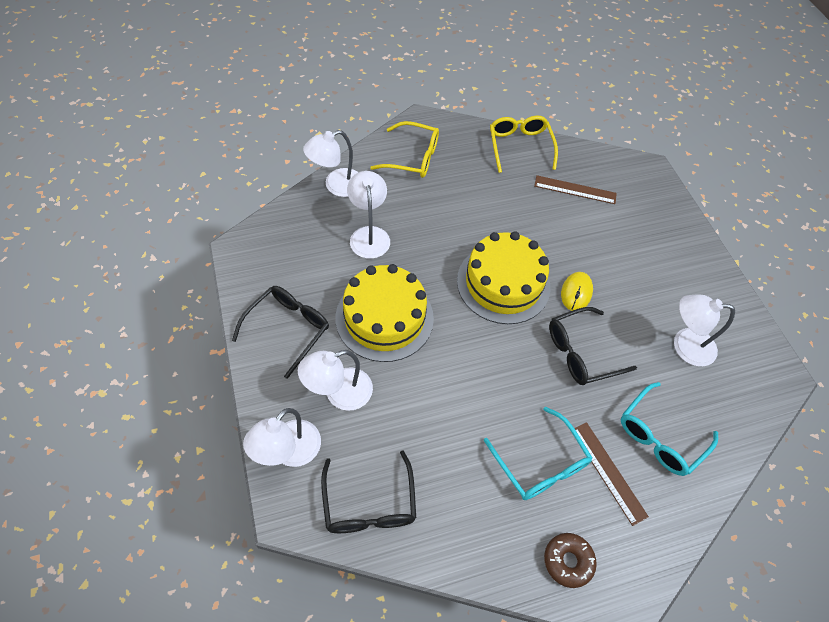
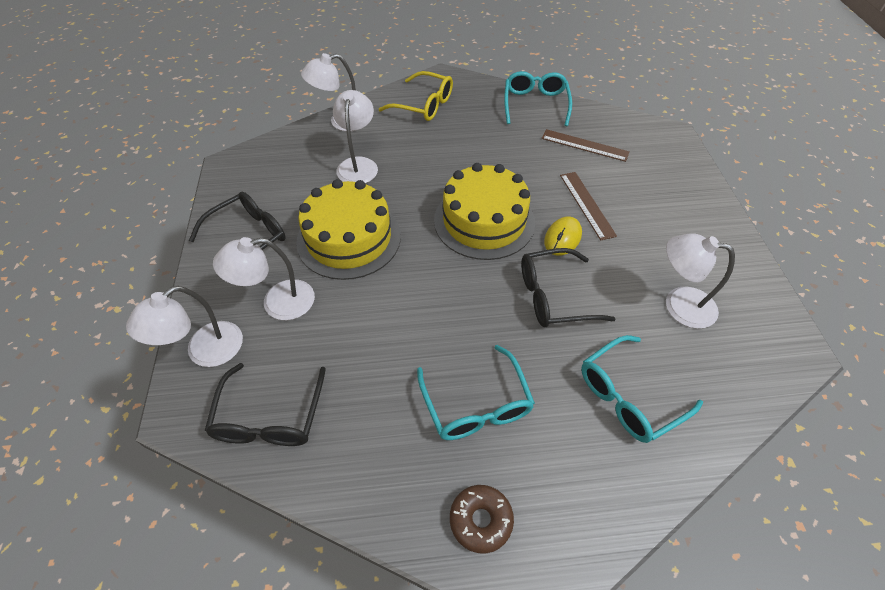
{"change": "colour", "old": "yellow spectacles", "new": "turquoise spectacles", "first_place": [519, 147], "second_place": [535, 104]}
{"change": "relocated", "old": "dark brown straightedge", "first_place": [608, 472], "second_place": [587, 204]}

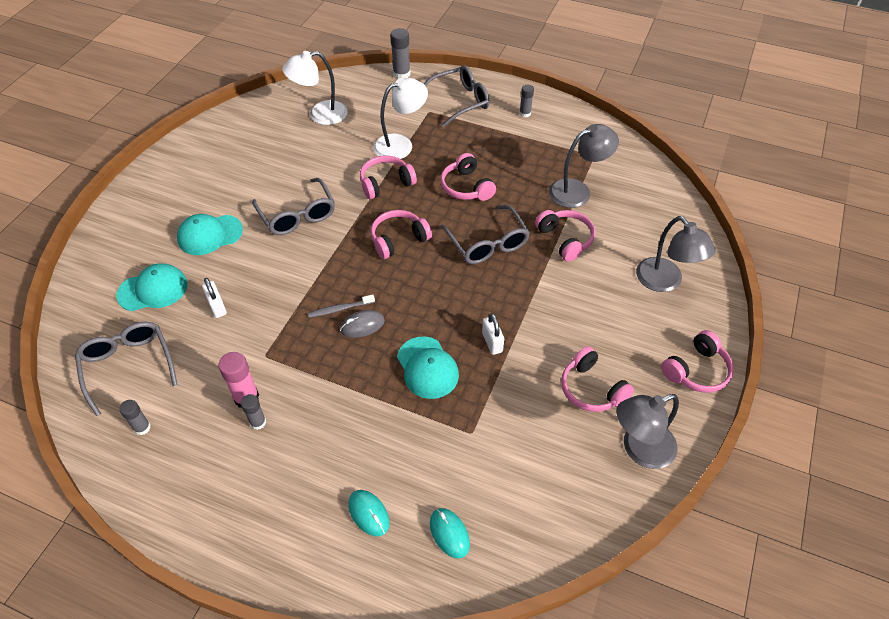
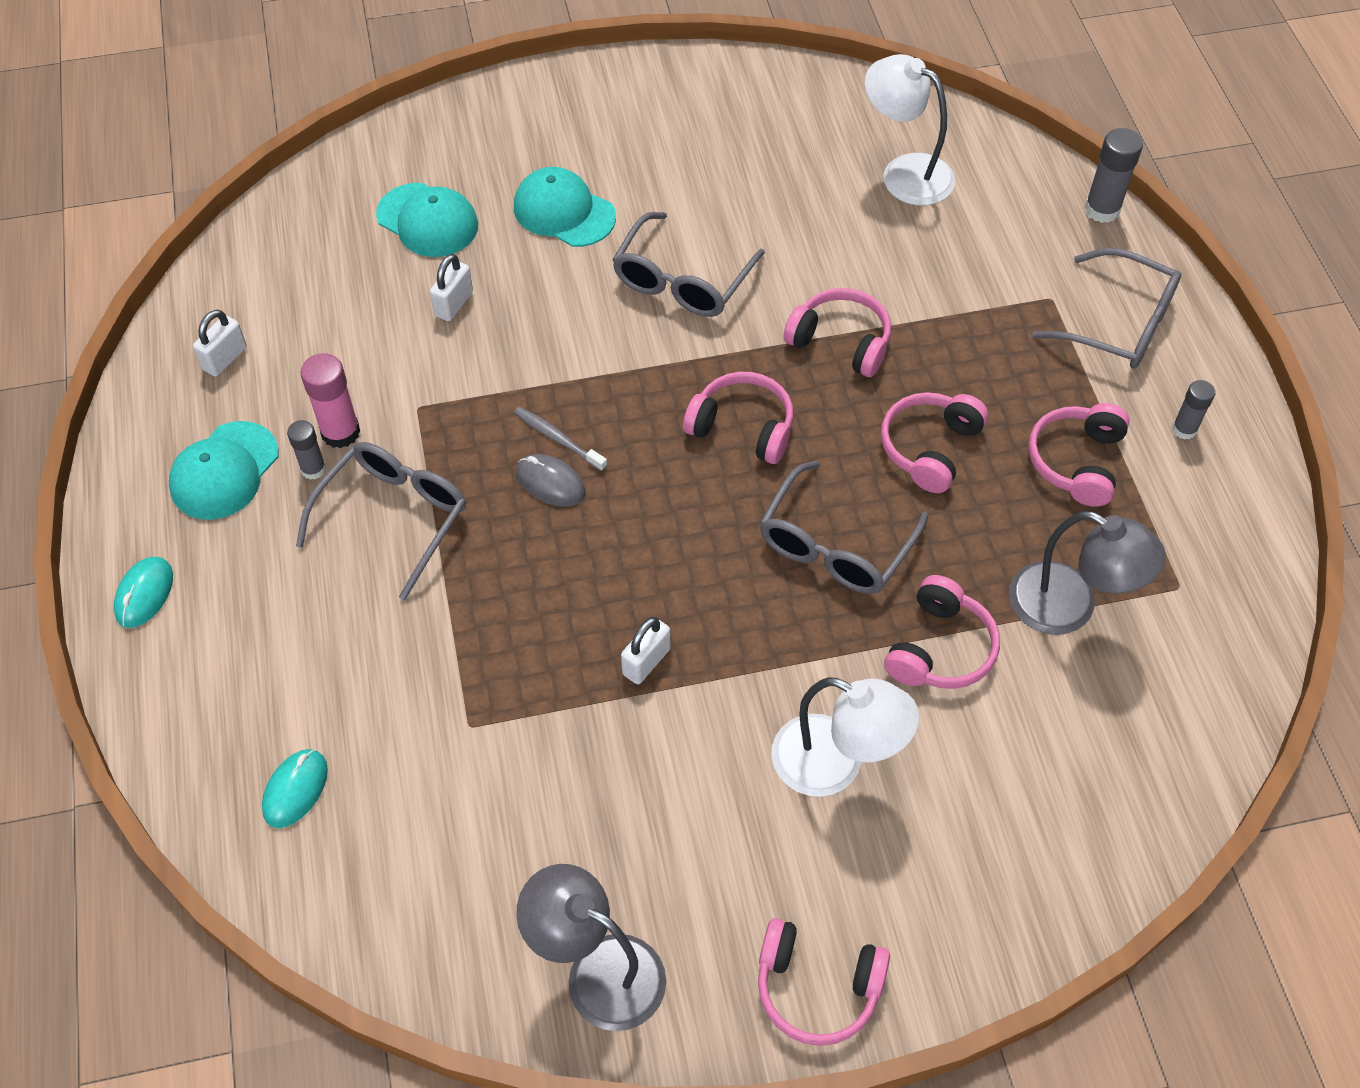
{"change": "relocated", "old": "turquoise computer mouse", "first_place": [368, 513], "second_place": [144, 594]}
{"change": "relocated", "old": "turquoise peaked cap", "first_place": [427, 368], "second_place": [224, 471]}
{"change": "exchanged", "old": "grey stick of glue", "new": "pure white small lock", "first_place": [142, 427], "second_place": [225, 359]}
{"change": "relocated", "old": "grey spectacles", "first_place": [128, 367], "second_place": [393, 519]}
{"change": "relocated", "old": "pure white reading lamp", "first_place": [401, 144], "second_place": [835, 764]}
{"change": "relocated", "old": "rose-pink over-ear headphones", "first_place": [591, 389], "second_place": [1076, 462]}
{"change": "missing", "old": "grey reading lamp", "first_place": [665, 282]}

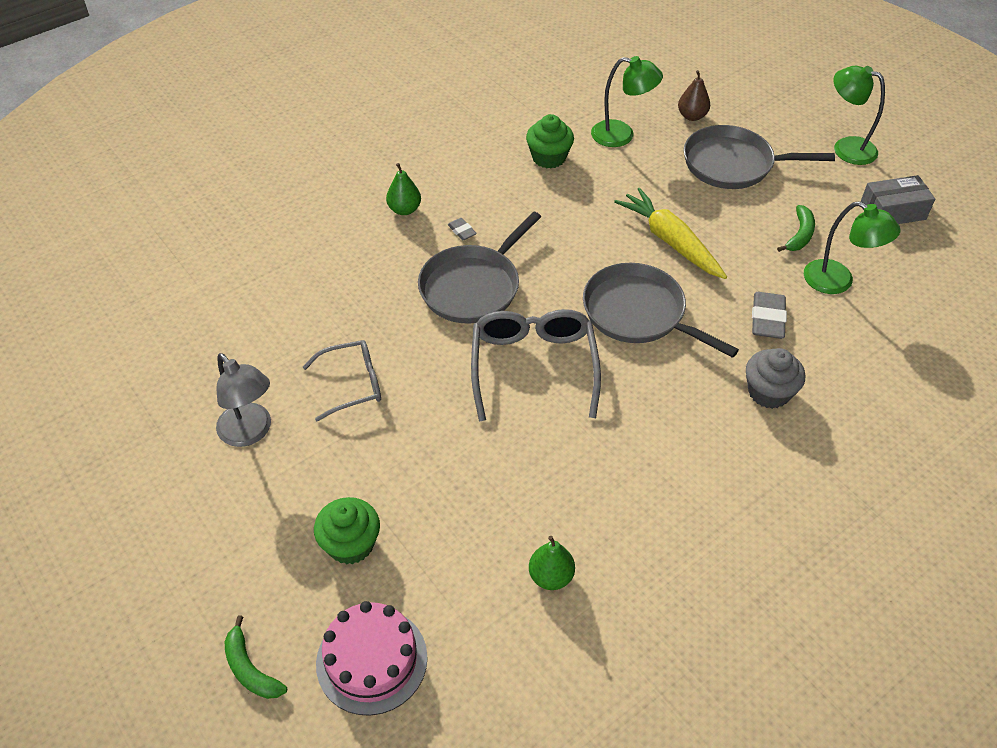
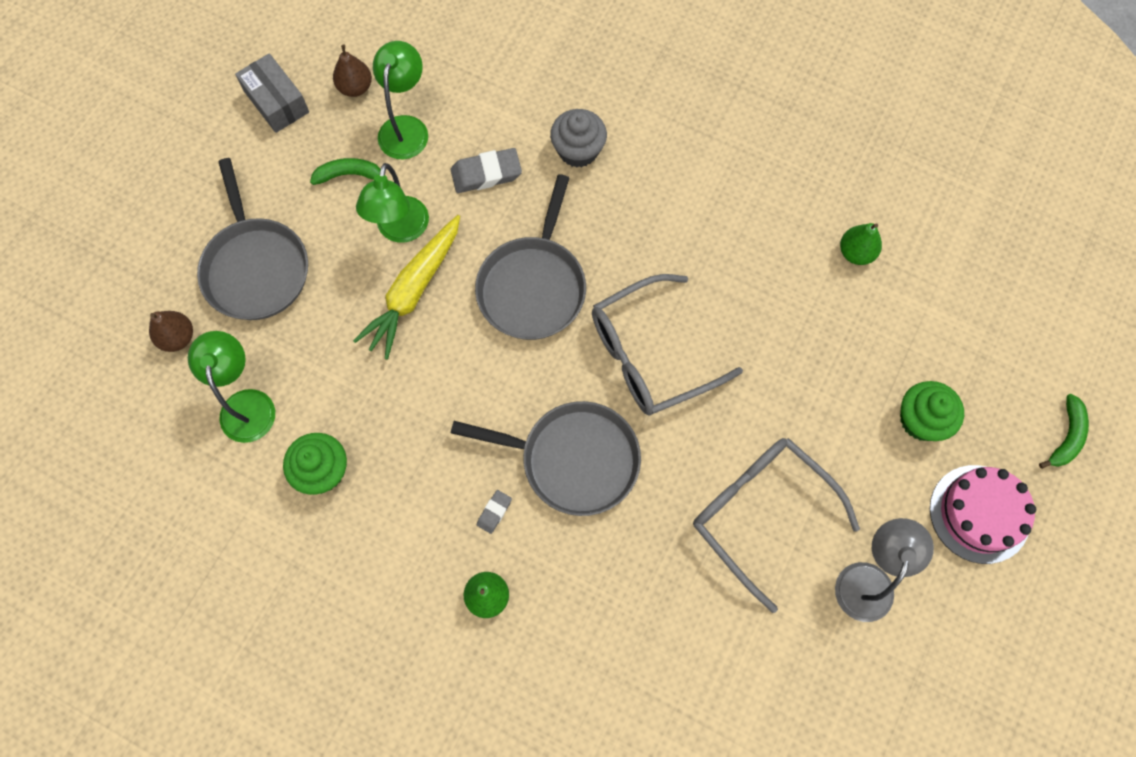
{"change": "appeared", "new": "dark brown pear", "second_place": [355, 87]}
{"change": "relocated", "old": "green reading lamp", "first_place": [846, 147], "second_place": [400, 230]}
{"change": "size", "old": "grey spectacles", "first_place": [352, 384], "second_place": [761, 513], "factor": 1.59}
{"change": "relocated", "old": "rose-pink layer cake", "first_place": [372, 660], "second_place": [979, 514]}

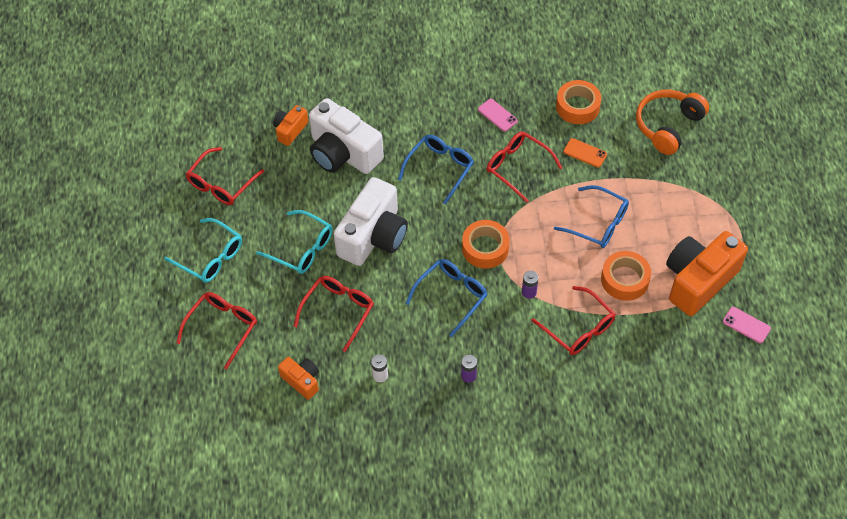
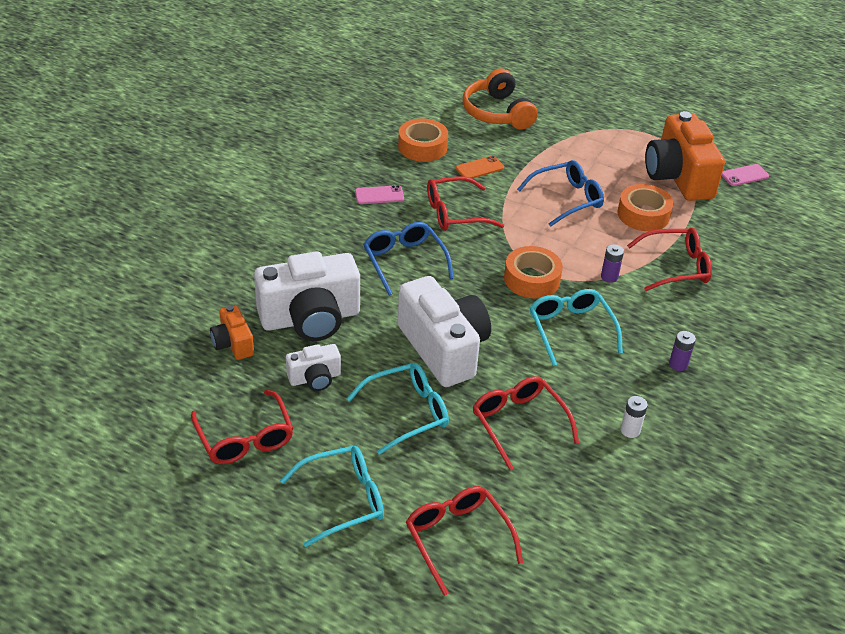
{"change": "appeared", "new": "pure white photo camera", "second_place": [315, 378]}
{"change": "colour", "old": "royal blue spectacles", "new": "turquoise spectacles", "first_place": [452, 296], "second_place": [570, 329]}
{"change": "missing", "old": "bright orange photo camera", "first_place": [302, 380]}

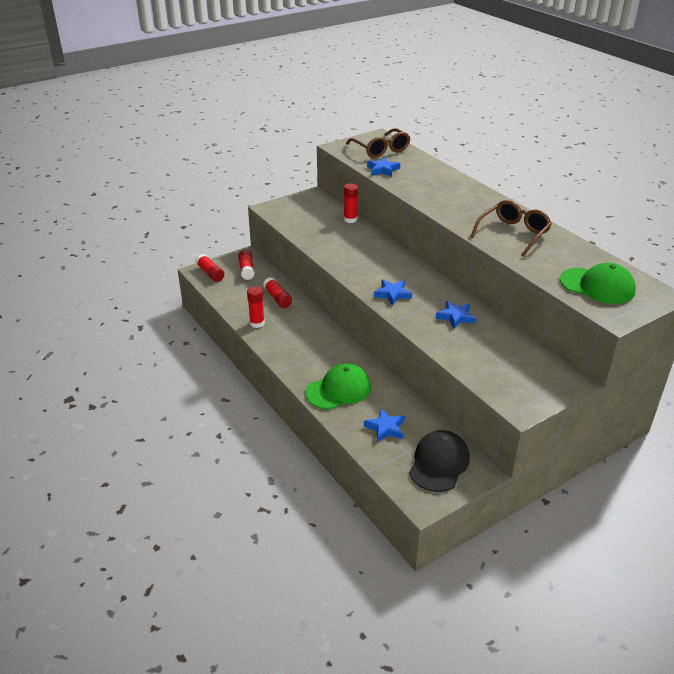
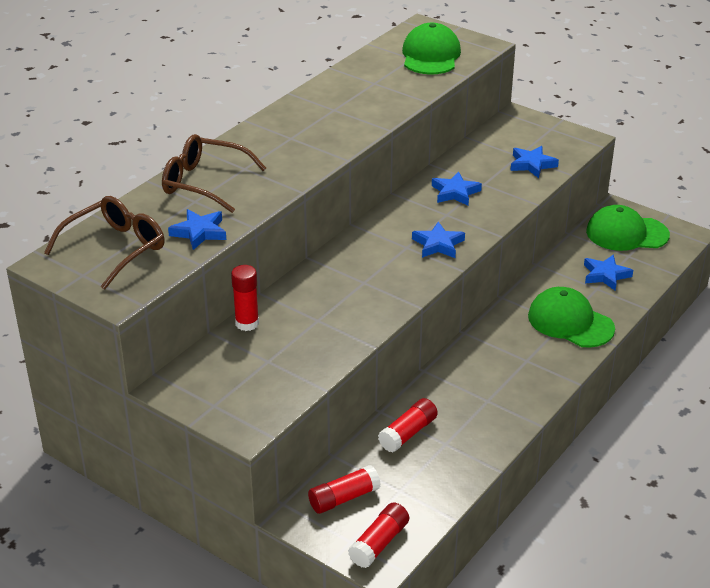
{"change": "relocated", "old": "dark brown spectacles", "first_place": [513, 234], "second_place": [204, 183]}
{"change": "appeared", "new": "royal blue five-pointed star", "second_place": [532, 164]}
{"change": "colour", "old": "black peaked cap", "new": "green peaked cap", "first_place": [439, 463], "second_place": [626, 233]}
{"change": "missing", "old": "crimson stick of glue", "first_place": [257, 323]}

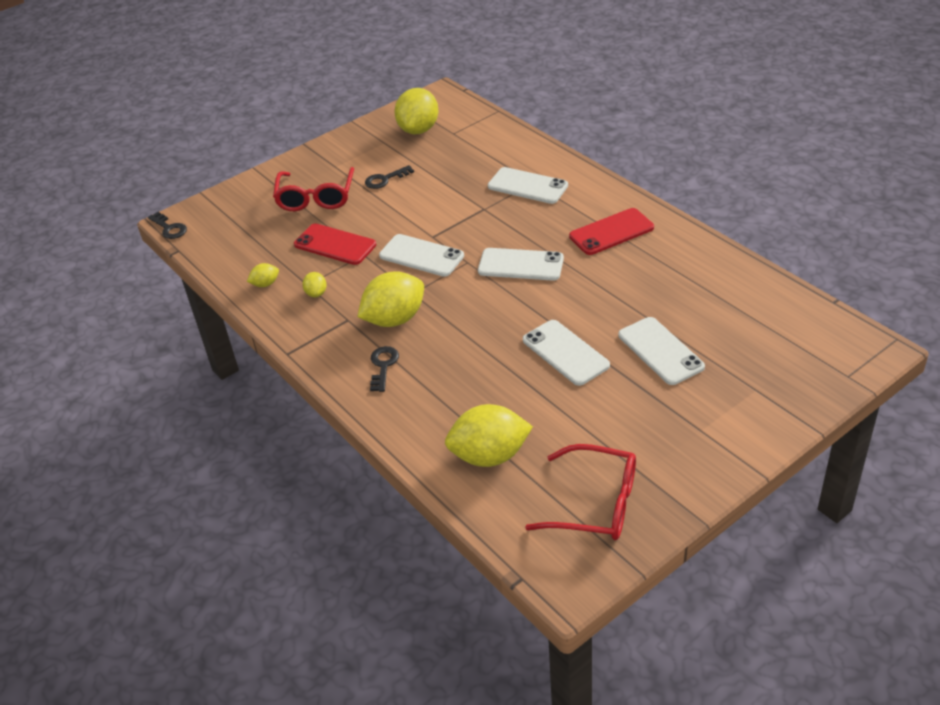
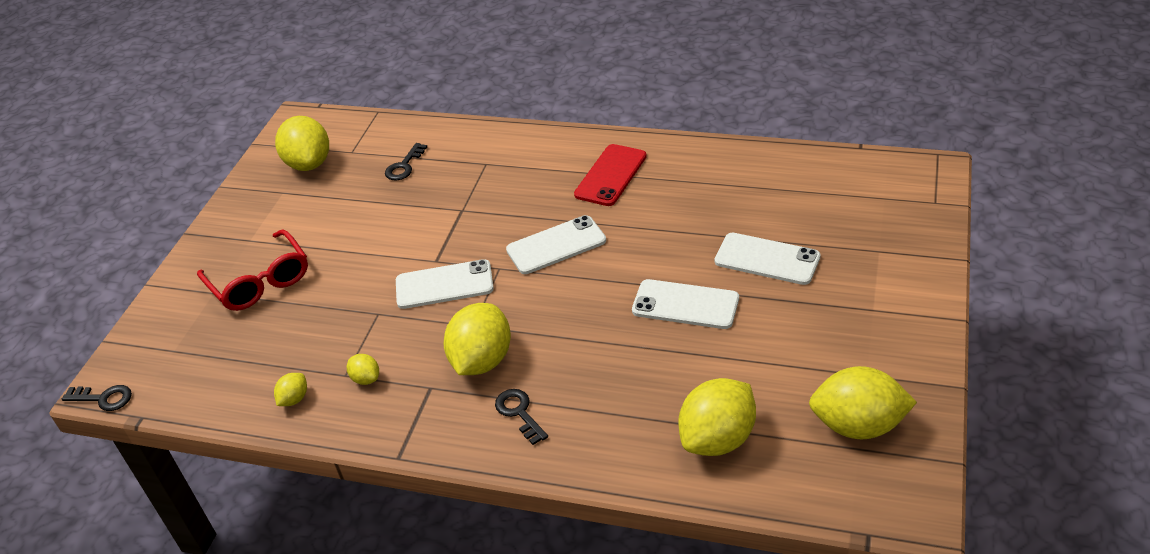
{"change": "relocated", "old": "black key", "first_place": [385, 179], "second_place": [404, 166]}
{"change": "exchanged", "old": "crimson spectacles", "new": "yellow citrus fruit", "first_place": [596, 504], "second_place": [858, 425]}
{"change": "missing", "old": "crimson smartphone", "first_place": [335, 245]}
{"change": "missing", "old": "pure white smartphone", "first_place": [527, 186]}

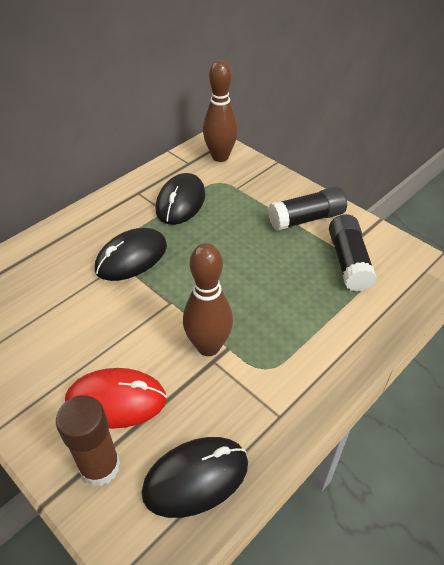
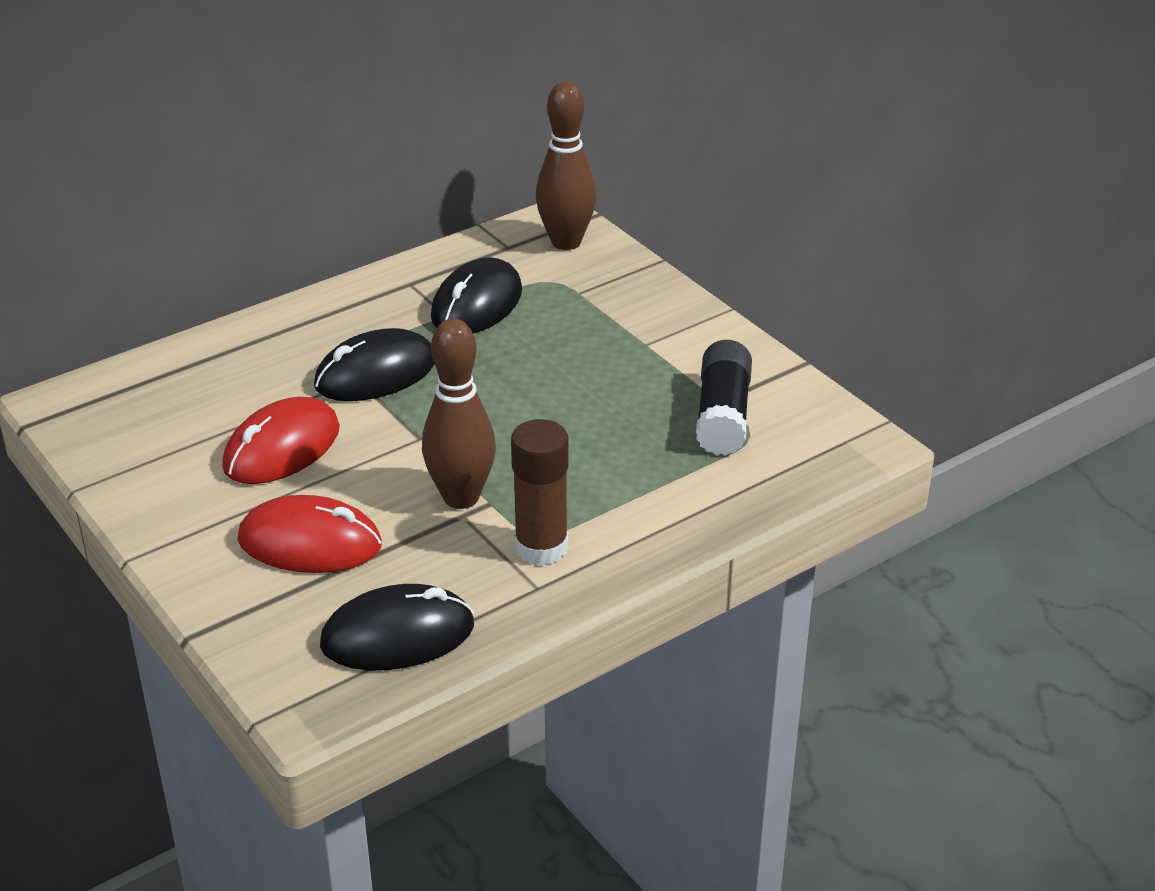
{"change": "appeared", "new": "crimson computer mouse", "second_place": [282, 448]}
{"change": "relocated", "old": "dark brown stick of glue", "first_place": [100, 466], "second_place": [541, 547]}
{"change": "missing", "old": "black stick of glue", "first_place": [306, 219]}

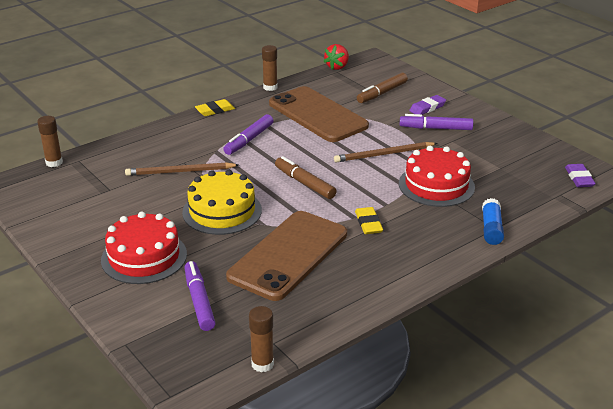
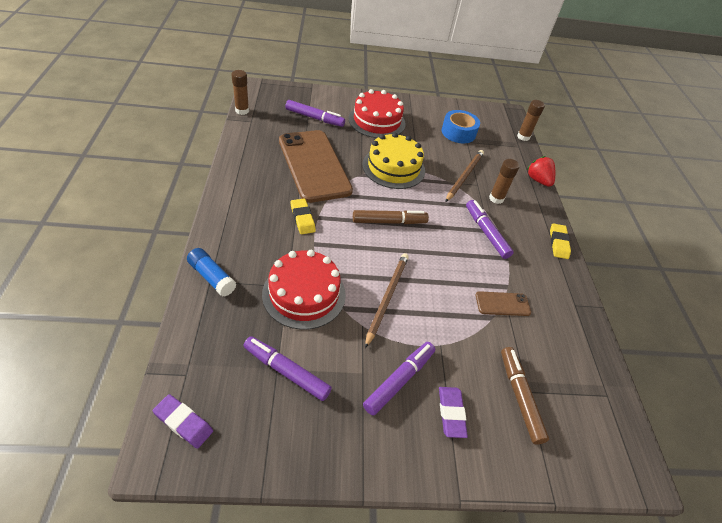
{"change": "appeared", "new": "royal purple marker pen", "second_place": [287, 372]}
{"change": "spun", "old": "yellow pencil eraser", "first_place": [368, 223], "second_place": [302, 218], "degrees": 45}
{"change": "appeared", "new": "royal blue tape", "second_place": [458, 132]}
{"change": "size", "old": "dark brown smartphone", "first_place": [317, 115], "second_place": [502, 304], "factor": 0.42}
{"change": "relocated", "old": "dark brown stick of glue", "first_place": [270, 87], "second_place": [496, 198]}
{"change": "relocated", "old": "crimson toy strawberry", "first_place": [337, 67], "second_place": [538, 180]}

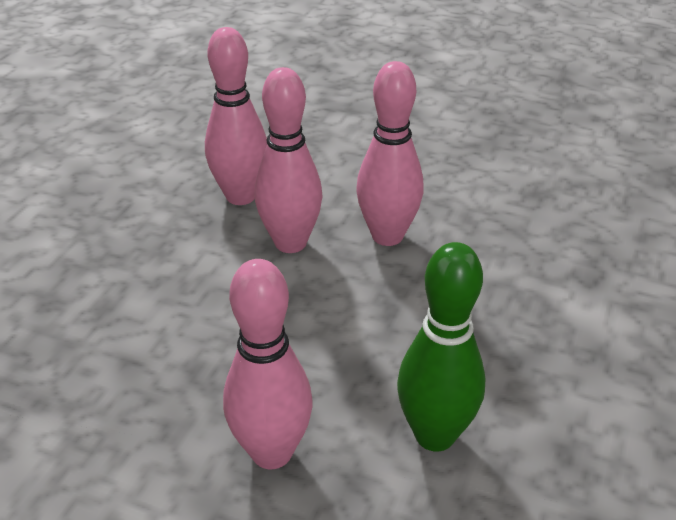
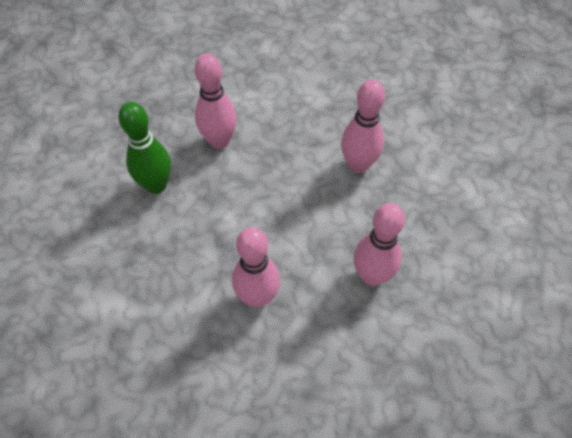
{"change": "relocated", "old": "rose-pink tenpin", "first_place": [290, 243], "second_place": [358, 165]}

